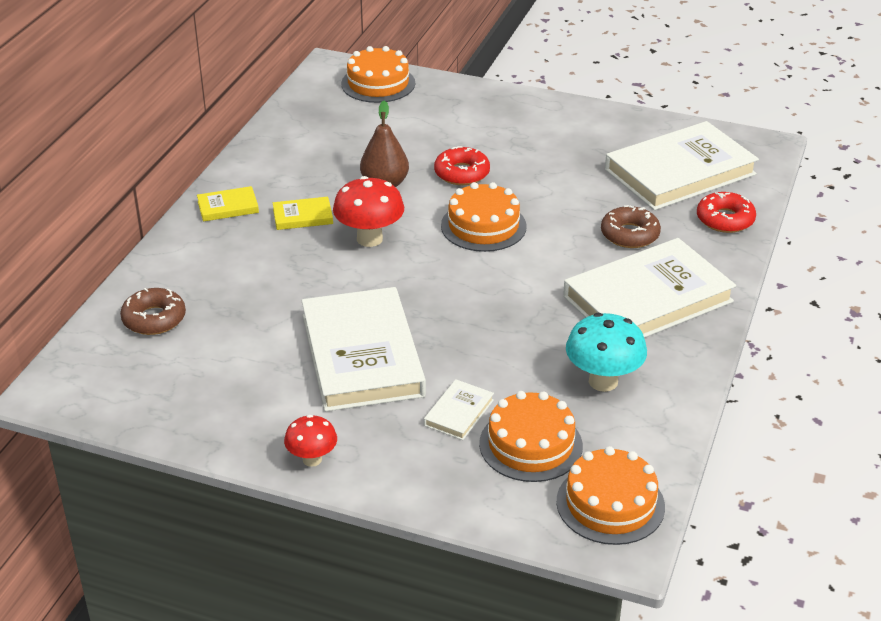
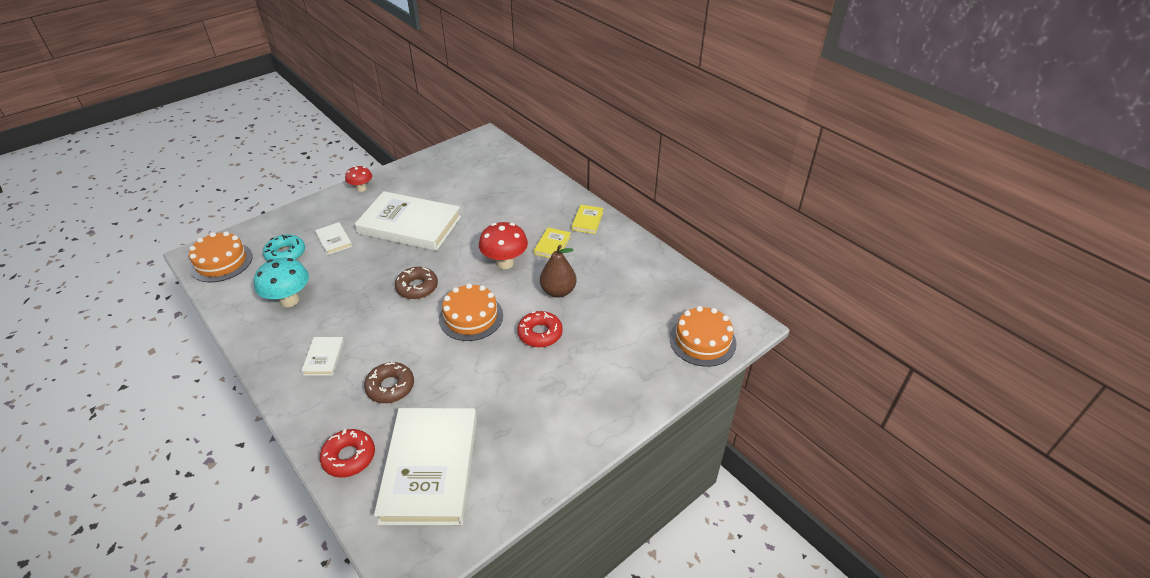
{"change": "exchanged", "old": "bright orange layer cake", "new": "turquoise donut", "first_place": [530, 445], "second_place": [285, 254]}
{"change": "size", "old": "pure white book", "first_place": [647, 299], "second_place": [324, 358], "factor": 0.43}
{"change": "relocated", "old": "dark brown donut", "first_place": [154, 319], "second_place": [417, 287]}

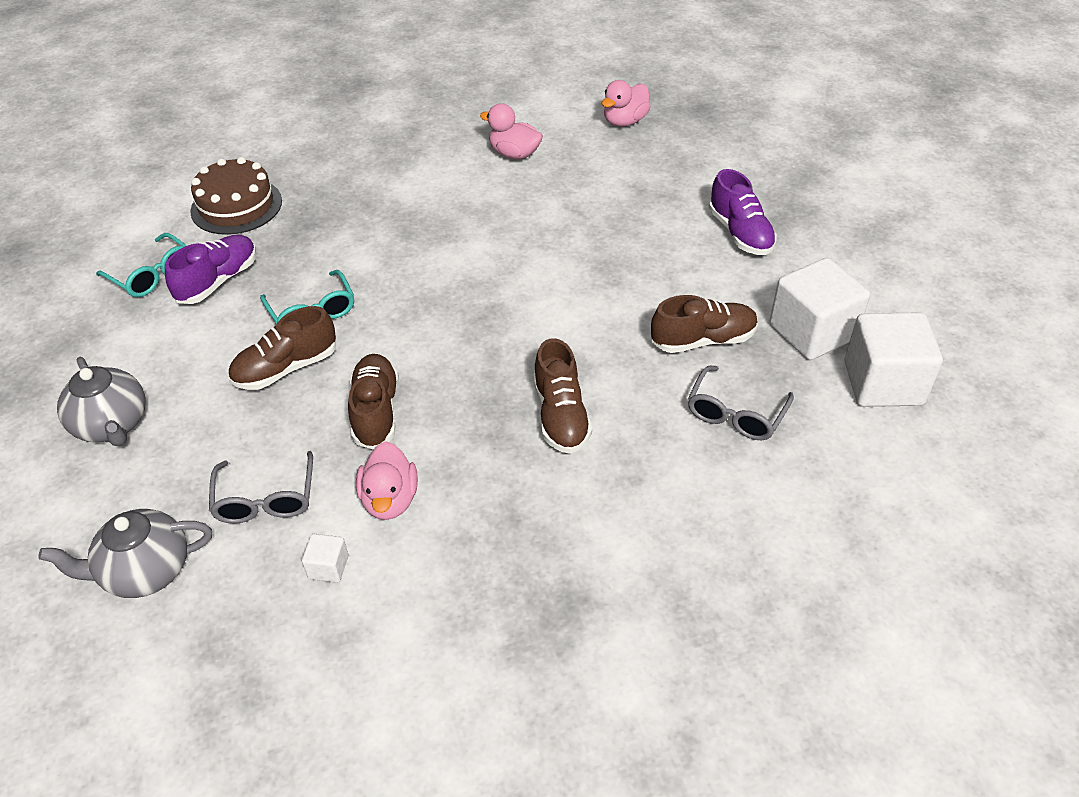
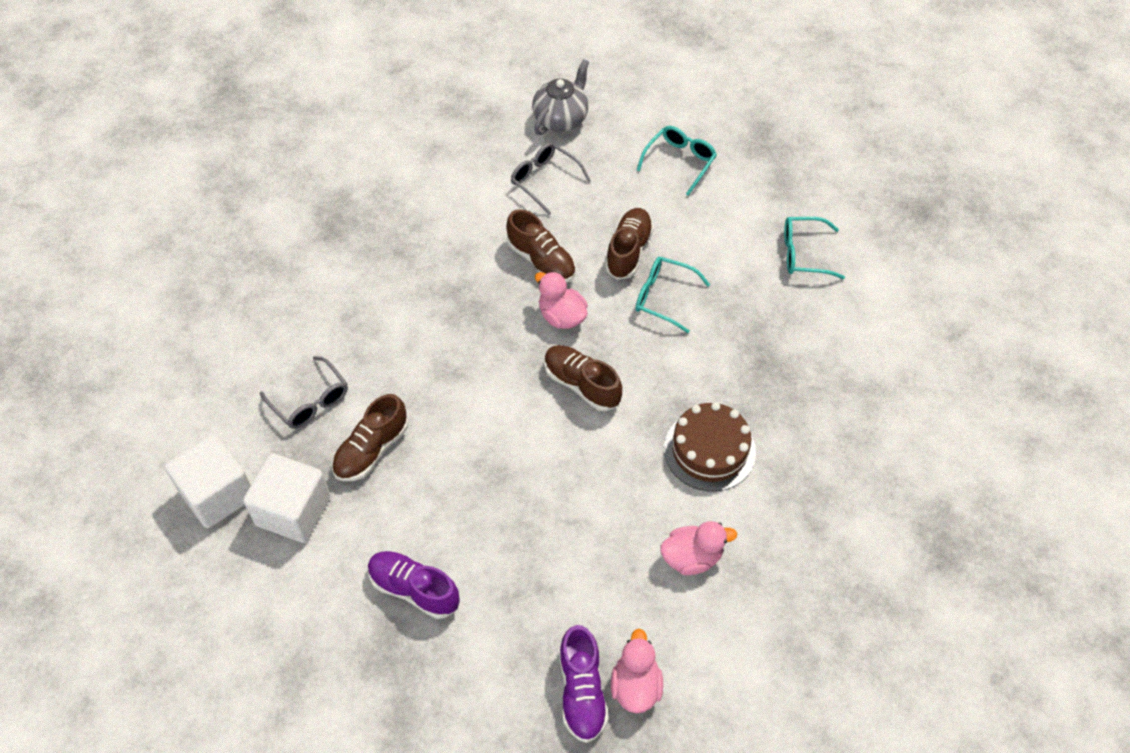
{"change": "spun", "old": "grey spectacles", "first_place": [735, 414], "second_place": [310, 401], "degrees": 150}
{"change": "relocated", "old": "rose-pink toy duck", "first_place": [390, 500], "second_place": [561, 316]}
{"change": "relocated", "old": "dark brown lace-up shoe", "first_place": [560, 416], "second_place": [581, 384]}
{"change": "relocated", "old": "royal purple lace-up shoe", "first_place": [218, 281], "second_place": [582, 691]}
{"change": "exchanged", "old": "grey china teapot", "new": "turquoise spectacles", "first_place": [112, 425], "second_place": [680, 161]}
{"change": "relocated", "old": "dark brown layer cake", "first_place": [236, 206], "second_place": [709, 450]}
{"change": "missing", "old": "pure white solid cube", "first_place": [328, 567]}

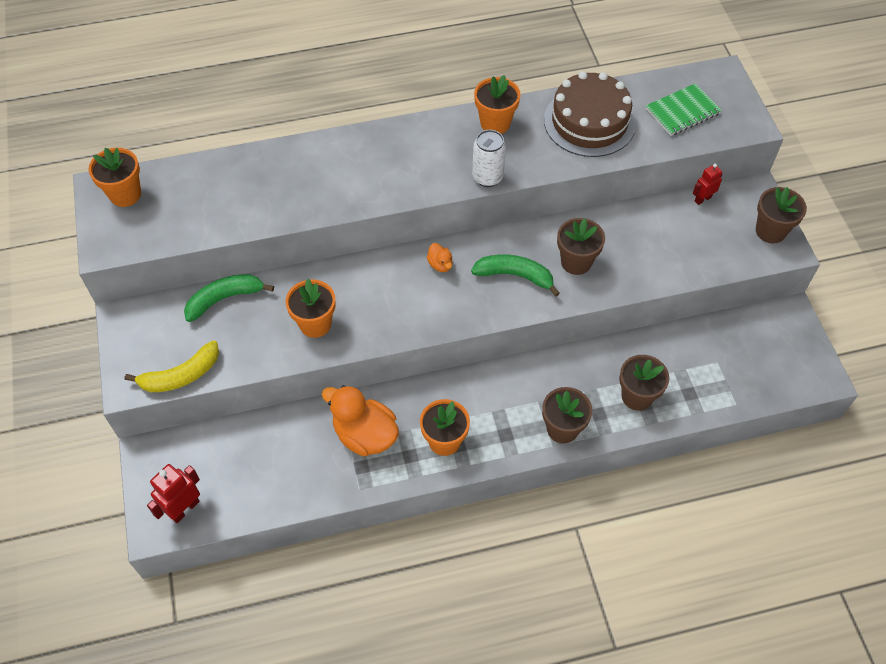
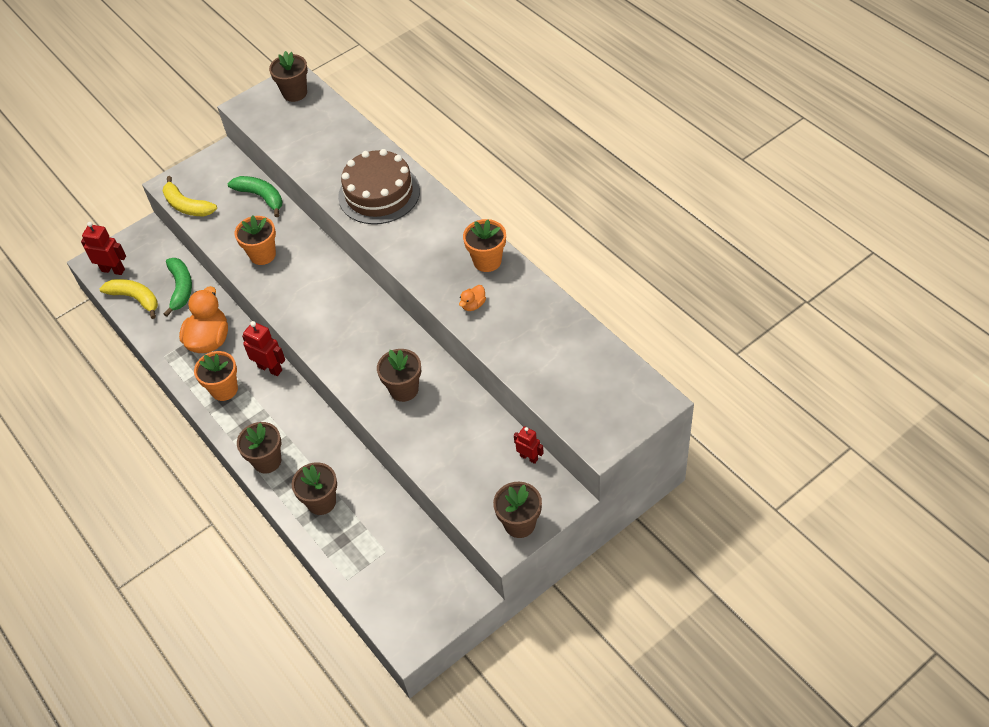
{"change": "appeared", "new": "yellow banana fruit", "second_place": [135, 299]}
{"change": "relocated", "old": "green banana fruit", "first_place": [515, 276], "second_place": [181, 288]}
{"change": "appeared", "new": "crimson robot figure", "second_place": [270, 368]}
{"change": "colour", "old": "bright orange potted plant", "new": "dark brown potted plant", "first_place": [125, 194], "second_place": [295, 93]}
{"change": "relocated", "old": "dark brown layer cake", "first_place": [589, 122], "second_place": [379, 193]}
{"change": "relocated", "old": "bright orange toy duck", "first_place": [440, 264], "second_place": [473, 305]}
{"change": "missing", "old": "pure white can", "first_place": [487, 177]}
{"change": "missing", "old": "green notepad", "first_place": [682, 111]}

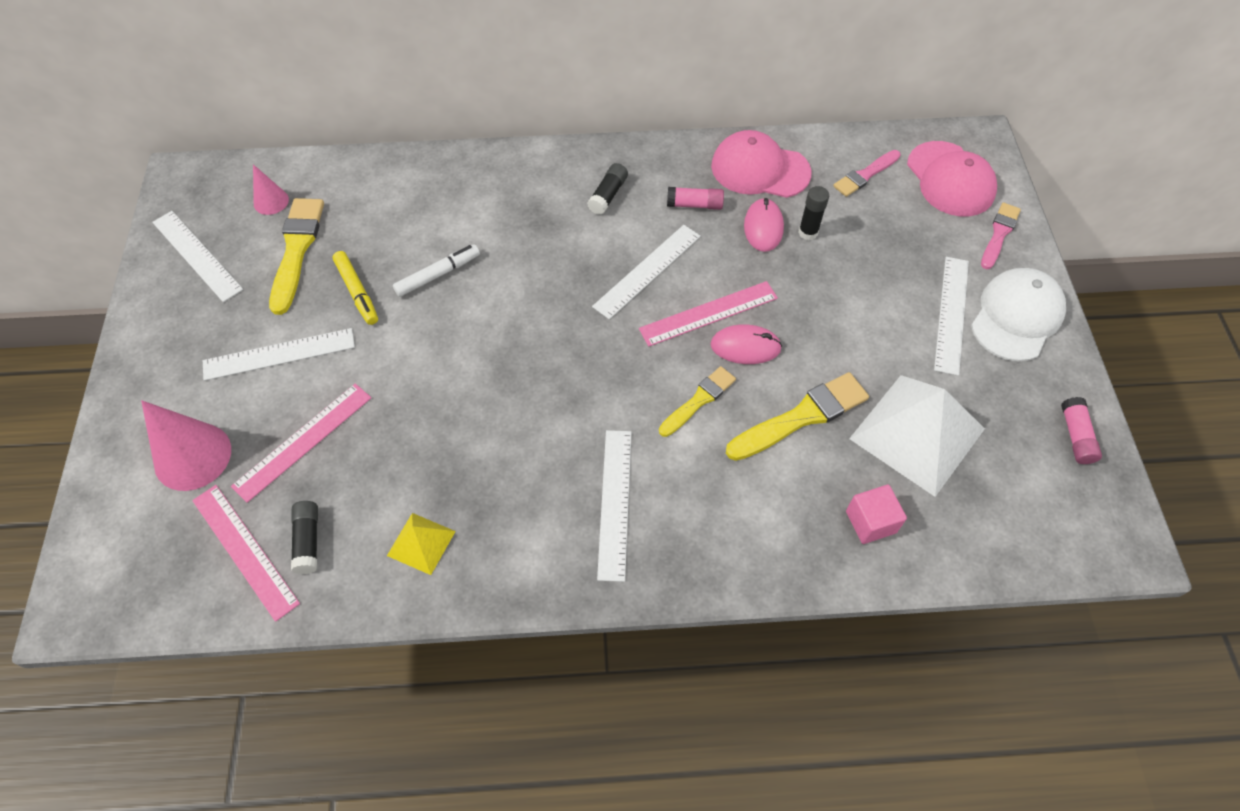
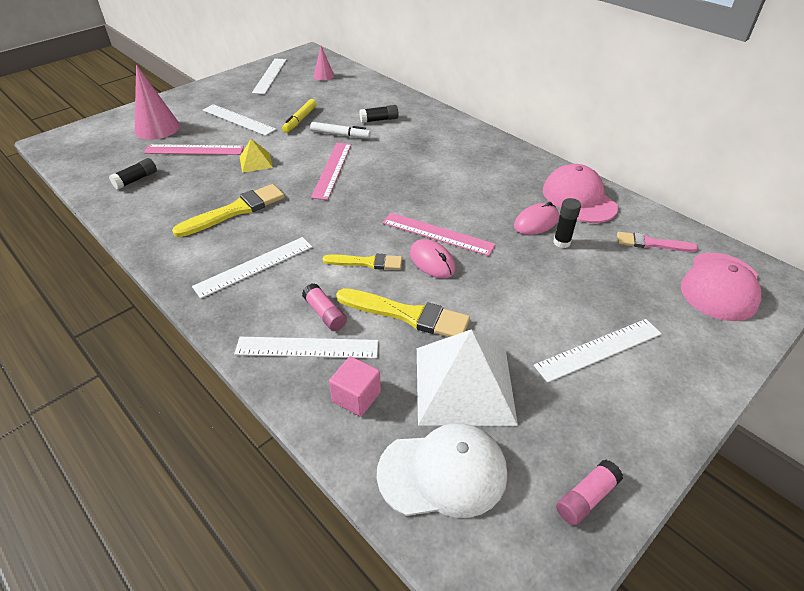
{"change": "relocated", "old": "yellow paintbrush", "first_place": [296, 250], "second_place": [235, 211]}
{"change": "relocated", "old": "pure white straightedge", "first_place": [647, 271], "second_place": [307, 348]}
{"change": "relocated", "old": "yellow pyramid shape", "first_place": [421, 543], "second_place": [256, 162]}
{"change": "relocated", "old": "rose-pink stick of glue", "first_place": [694, 205], "second_place": [325, 313]}
{"change": "relocated", "old": "rose-pink straightedge", "first_place": [245, 550], "second_place": [332, 170]}
{"change": "relocated", "old": "black stick of glue", "first_place": [608, 195], "second_place": [379, 120]}
{"change": "relocated", "old": "pure white peaked cap", "first_place": [1016, 317], "second_place": [443, 472]}
{"change": "missing", "old": "rose-pink paintbrush", "first_place": [999, 234]}

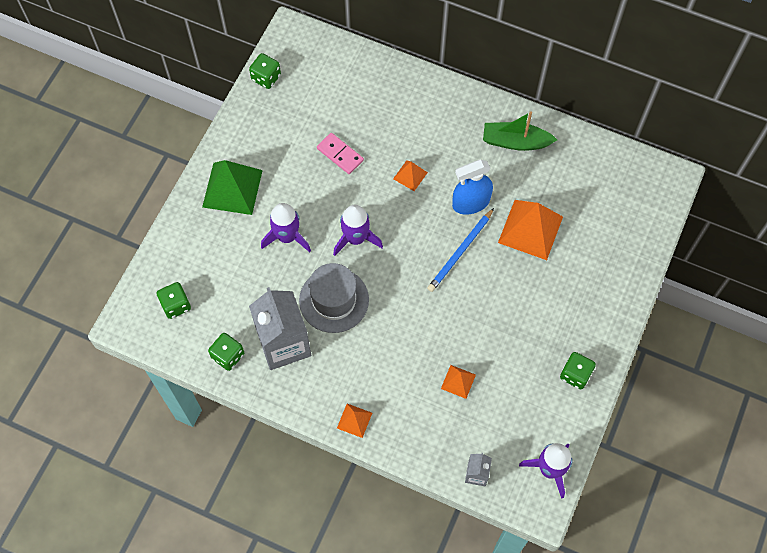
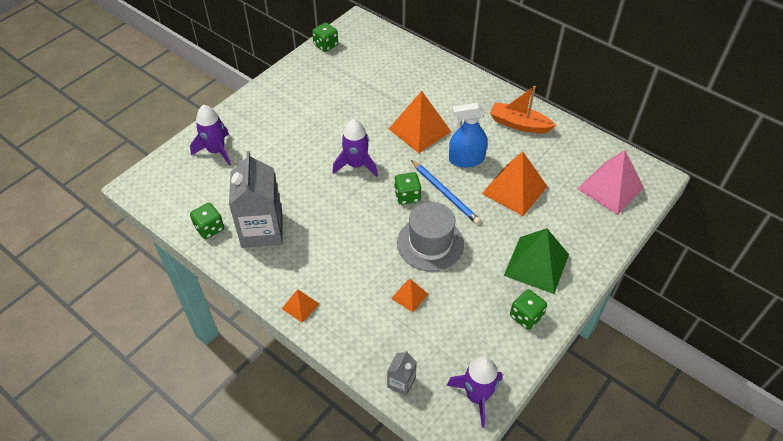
{"change": "relocated", "old": "royal purple toy rocket", "first_place": [287, 237], "second_place": [216, 151]}
{"change": "size", "old": "bright orange pyramid shape", "first_place": [410, 175], "second_place": [419, 130], "factor": 1.99}
{"change": "relocated", "old": "green die", "first_place": [176, 305], "second_place": [407, 196]}
{"change": "relocated", "old": "grey tall hat", "first_place": [334, 300], "second_place": [430, 243]}
{"change": "spun", "old": "royal blue wooden pencil", "first_place": [460, 252], "second_place": [445, 193], "degrees": -90}
{"change": "colour", "old": "green sailboat", "new": "bright orange sailboat", "first_place": [515, 142], "second_place": [519, 124]}
{"change": "relocated", "old": "green pyramid shape", "first_place": [232, 188], "second_place": [536, 264]}
{"change": "appeared", "new": "rose-pink pyramid shape", "second_place": [610, 188]}
{"change": "missing", "old": "rose-pink domino", "first_place": [340, 154]}

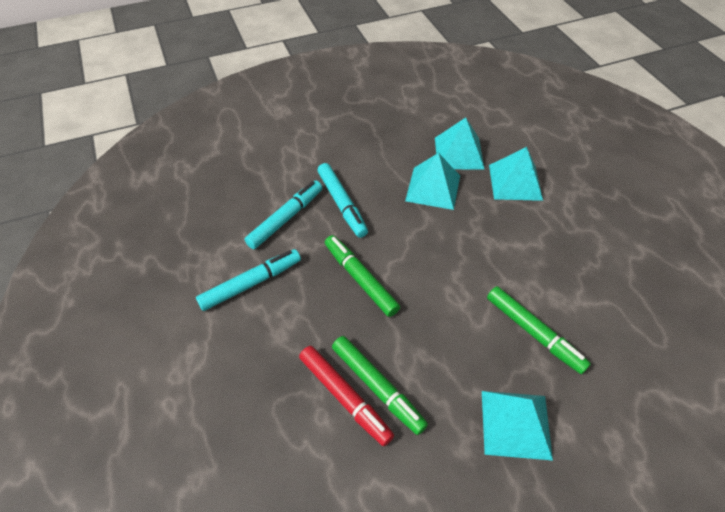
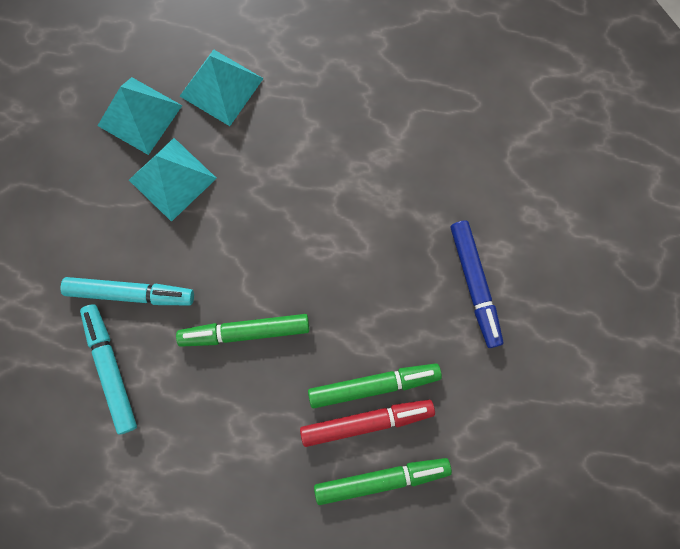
{"change": "relocated", "old": "green marker pen", "first_place": [534, 333], "second_place": [381, 479]}
{"change": "exchanged", "old": "turquoise pyramid shape", "new": "royal blue marker pen", "first_place": [516, 424], "second_place": [474, 285]}
{"change": "missing", "old": "turquoise marker pen", "first_place": [251, 283]}

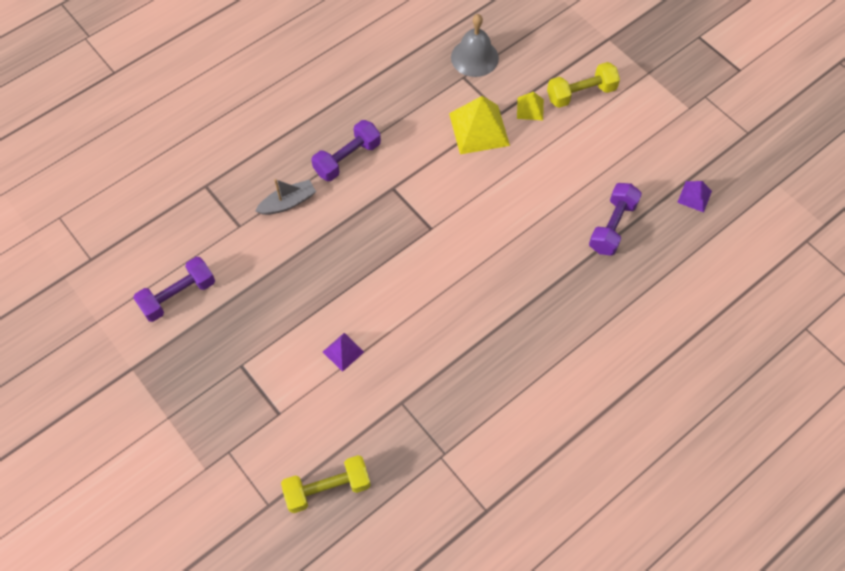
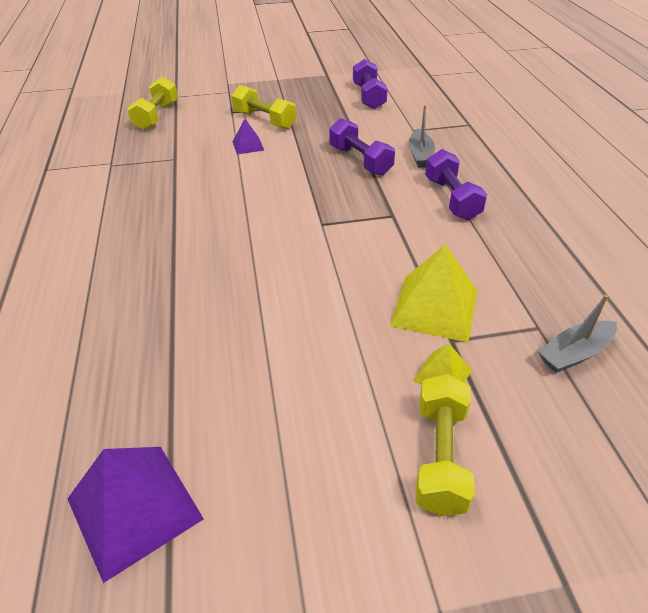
{"change": "size", "old": "royal purple pyramid shape", "first_place": [694, 196], "second_place": [134, 508], "factor": 1.92}
{"change": "appeared", "new": "yellow hand weight", "second_place": [264, 120]}
{"change": "relocated", "old": "royal purple hand weight", "first_place": [612, 226], "second_place": [360, 160]}
{"change": "exchanged", "old": "grey bell", "new": "grey sailboat", "first_place": [474, 57], "second_place": [574, 353]}

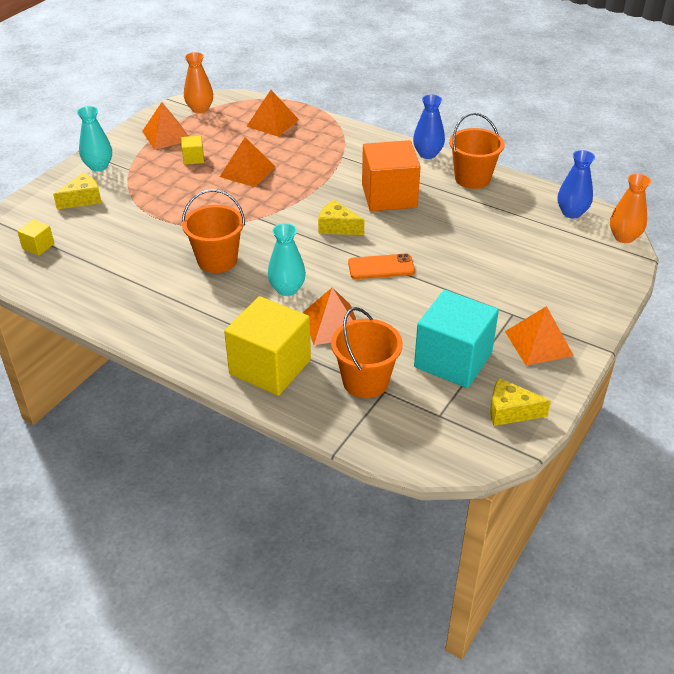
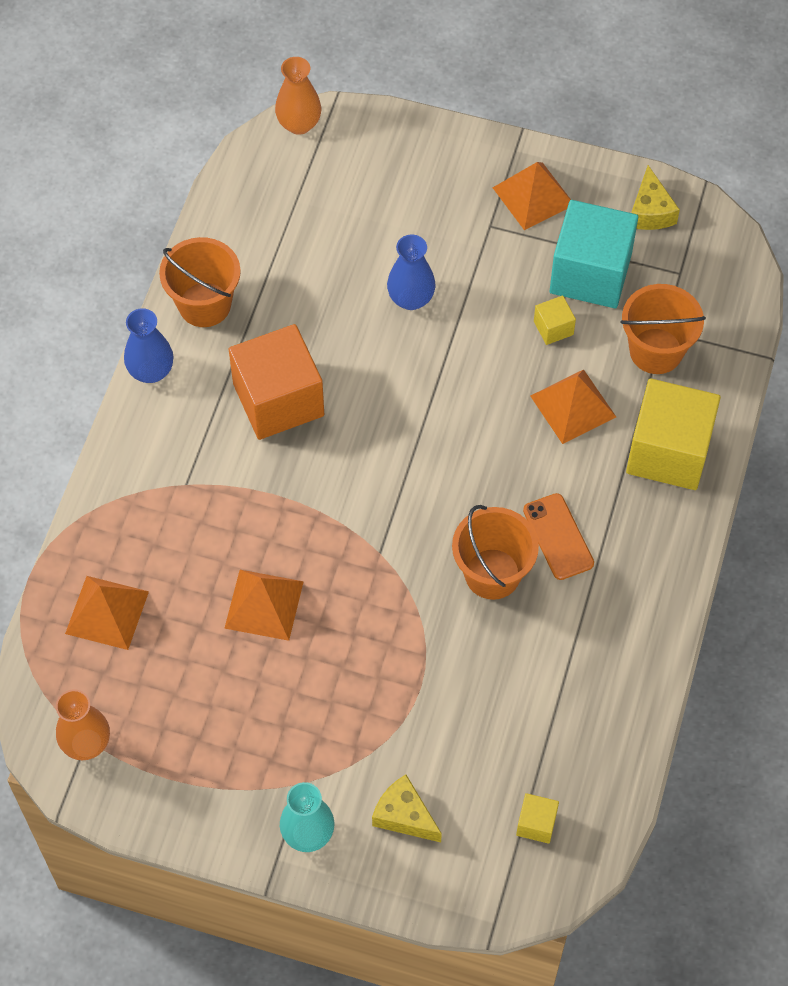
{"change": "relocated", "old": "royal blue vase", "first_place": [571, 213], "second_place": [411, 298]}
{"change": "relocated", "old": "bright orange smartphone", "first_place": [381, 267], "second_place": [558, 537]}
{"change": "relocated", "old": "yellow solid cube", "first_place": [193, 158], "second_place": [553, 328]}
{"change": "missing", "old": "bright orange pyramid shape", "first_place": [166, 135]}
{"change": "missing", "old": "turquoise vase", "first_place": [287, 289]}
{"change": "missing", "old": "yellow piece of cheese", "first_place": [337, 227]}

